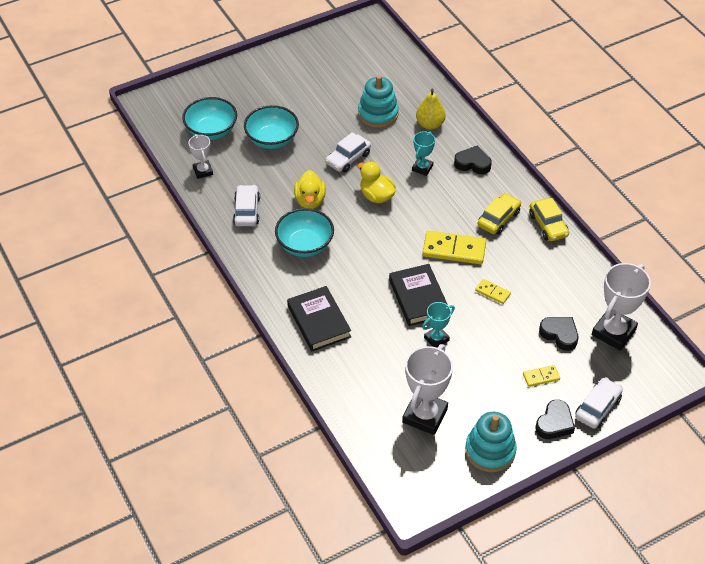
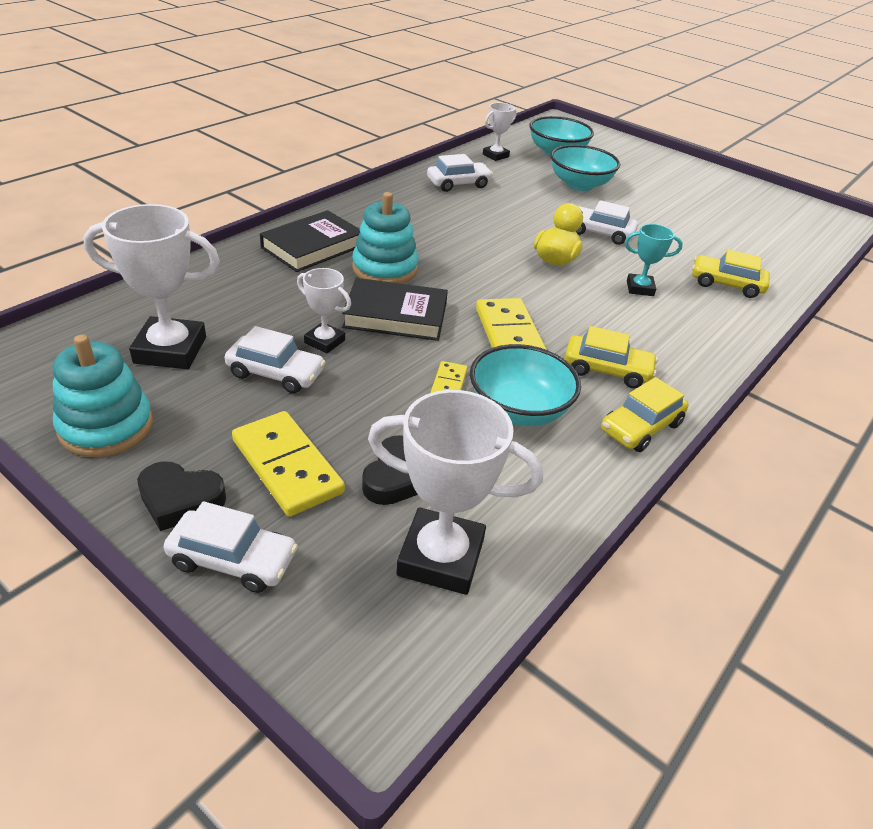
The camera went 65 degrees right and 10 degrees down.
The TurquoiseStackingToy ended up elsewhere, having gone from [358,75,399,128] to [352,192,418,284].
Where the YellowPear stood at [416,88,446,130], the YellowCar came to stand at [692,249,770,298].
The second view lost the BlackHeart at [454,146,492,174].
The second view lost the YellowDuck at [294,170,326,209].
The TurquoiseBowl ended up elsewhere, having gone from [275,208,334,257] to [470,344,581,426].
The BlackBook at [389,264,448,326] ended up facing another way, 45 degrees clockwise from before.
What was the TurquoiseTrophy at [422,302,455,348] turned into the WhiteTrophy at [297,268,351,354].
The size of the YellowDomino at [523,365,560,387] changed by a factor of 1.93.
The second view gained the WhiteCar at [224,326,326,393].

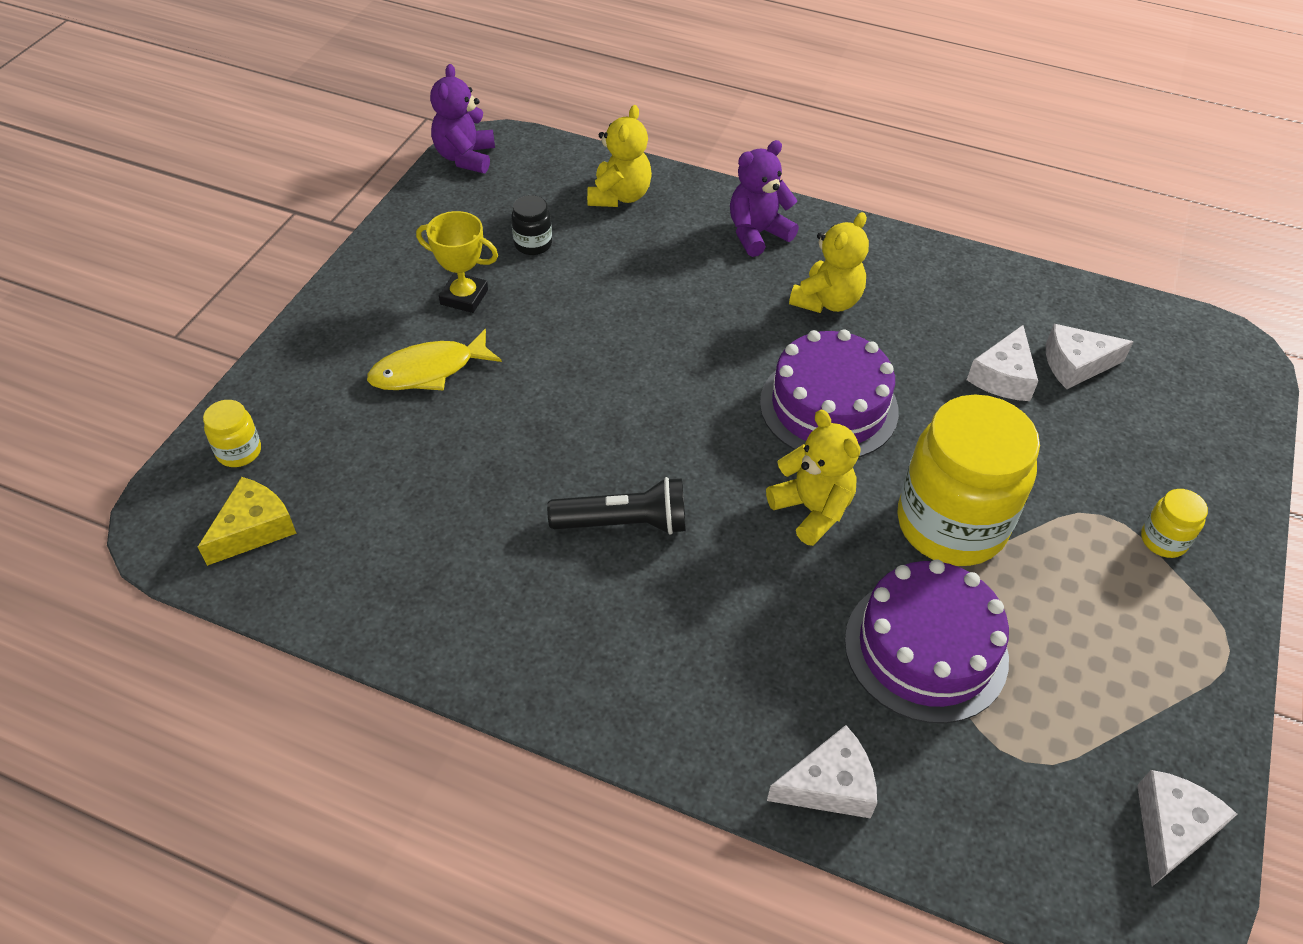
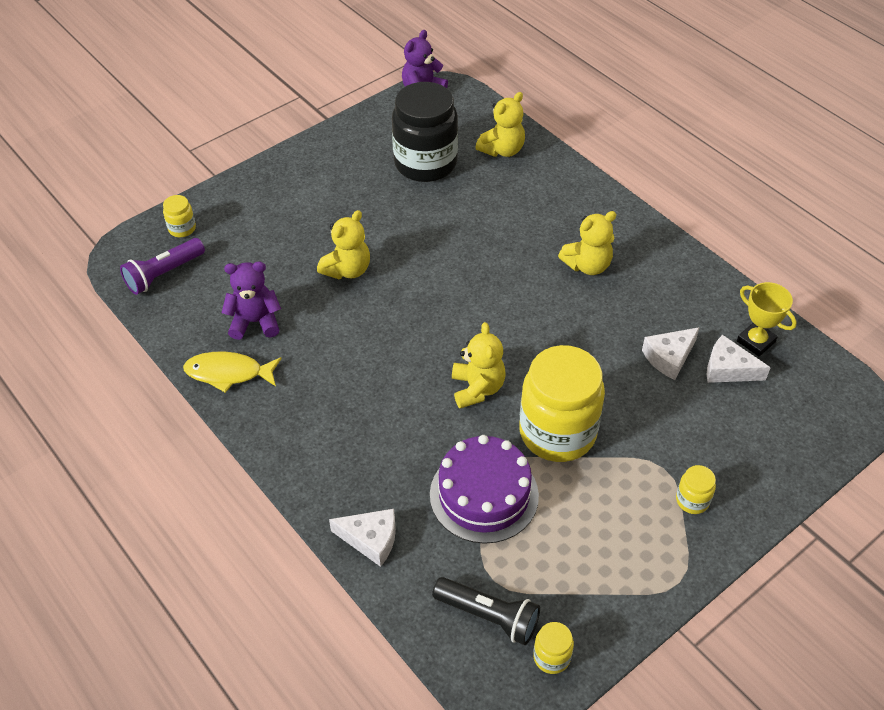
The camera went 30 degrees right and 0 degrees up.
The PurpleTeddyBear ended up elsewhere, having gone from [730,140,799,257] to [222,261,281,340].
The size of the BlackJar at [511,195,552,255] changed by a factor of 2.39.
The YellowTrophy ended up elsewhere, having gone from [416,211,498,313] to [737,282,797,356].
The YellowFish ended up elsewhere, having gone from [367,329,502,391] to [183,352,282,393].
The second view lost the PurpleCake at [760,329,899,458].
Where the YellowCheese stood at [198,477,297,566], the PurpleFlashlight came to stand at [120,238,205,295].
The BlackFlashlight ended up elsewhere, having gone from [547,477,686,535] to [432,577,540,645].
Where the WhiteCheese stood at [1137,770,1237,886], the YellowJar came to stand at [533,622,574,674].
The second view gained the YellowTeddyBear at [317,210,370,279].

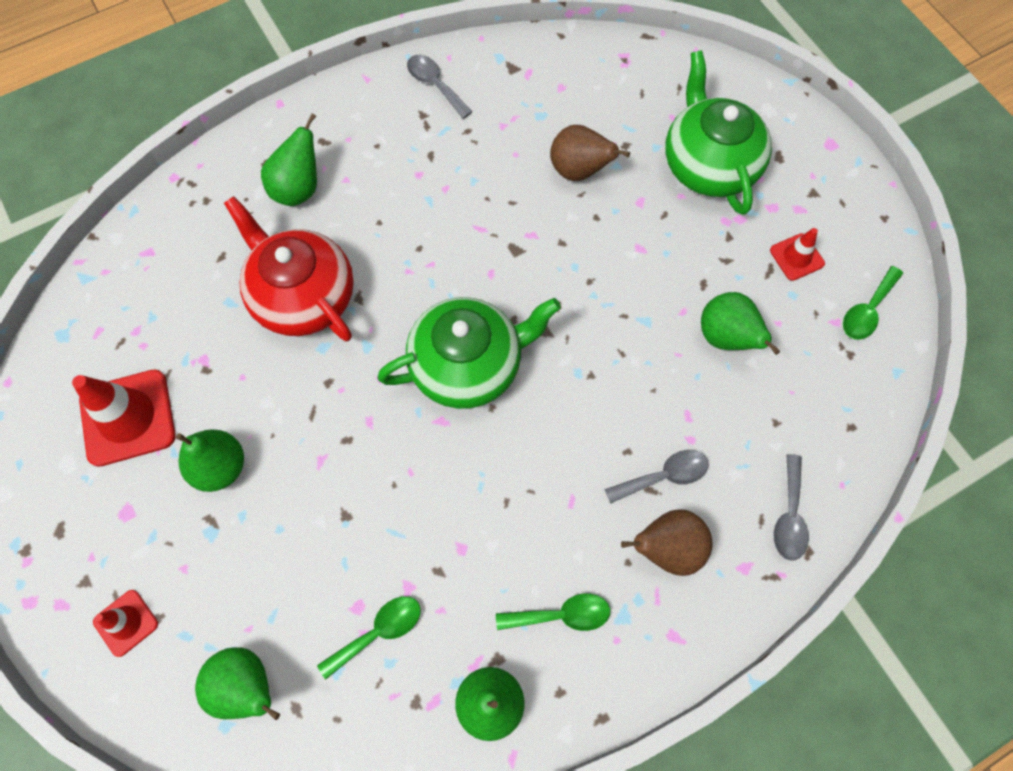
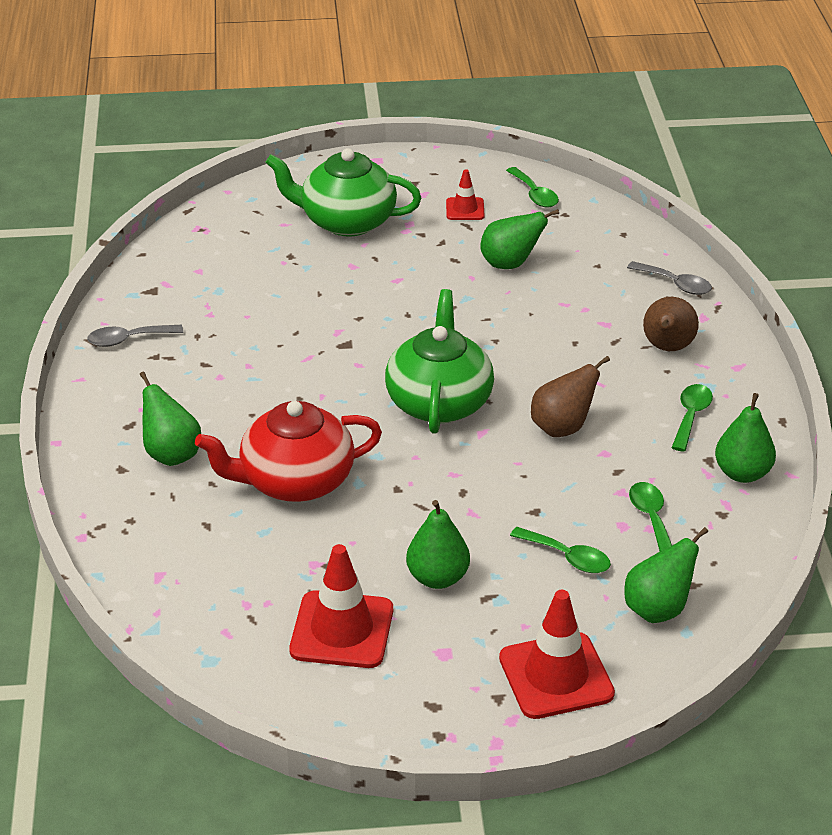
The camera went 65 degrees left and 30 degrees down.
The BrownPear ended up elsewhere, having gone from [550,125,630,181] to [531,356,610,437].
The second view lost the GreySpoon at [604,450,709,504].
The size of the RedTrafficCone at [93,590,158,657] changed by a factor of 1.87.
The second view gained the GreenSpoon at [510,527,611,573].

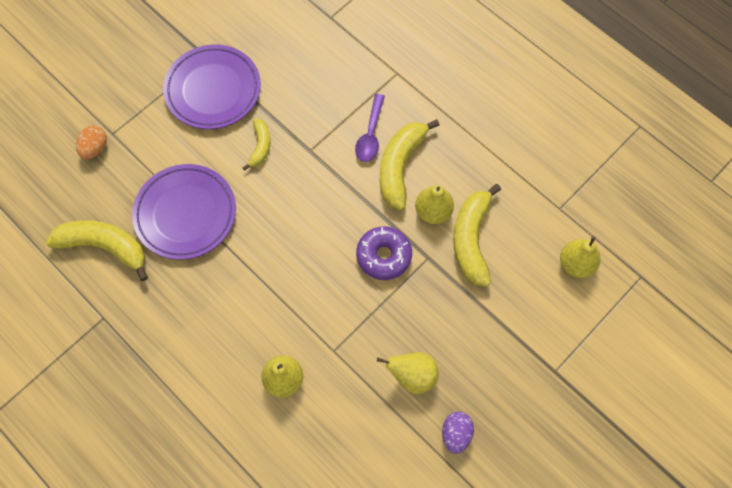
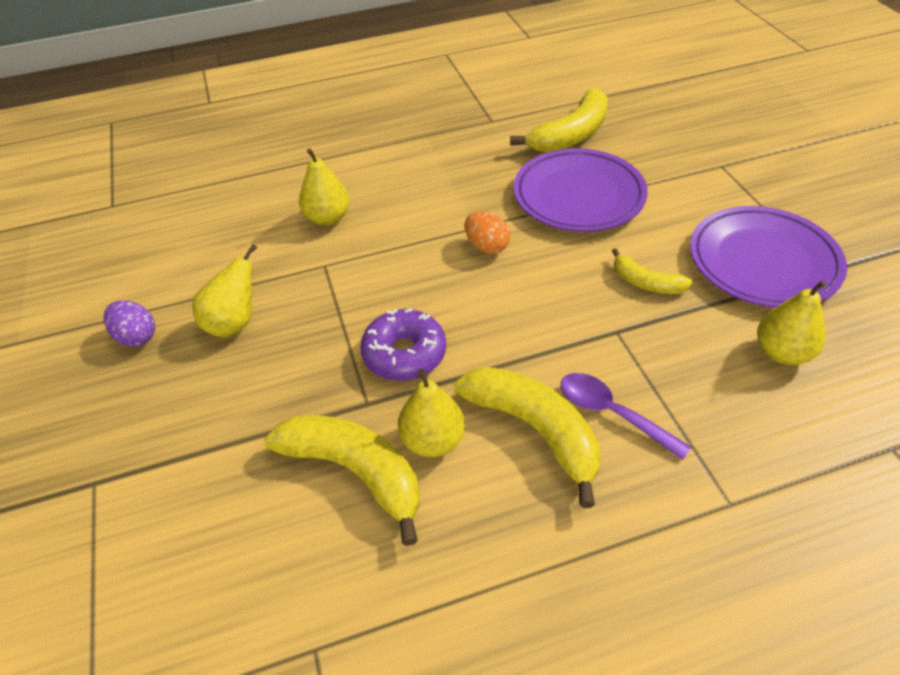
The camera went 120 degrees right and 20 degrees down.
The OrangeEgg ended up elsewhere, having gone from [76,126,107,159] to [465,211,510,254].
The YellowPear ended up elsewhere, having gone from [560,236,601,278] to [757,280,827,365].

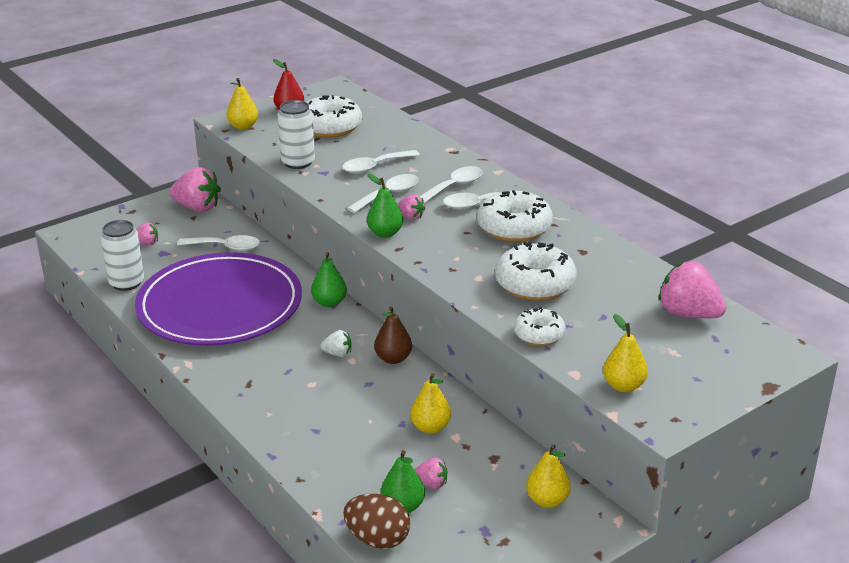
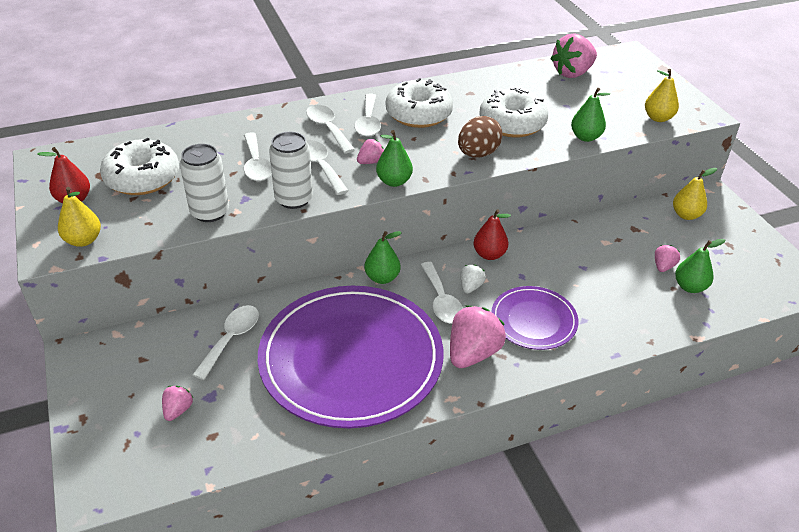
The camera went 75 degrees left and 10 degrees up.
The PinkStrawberry ended up elsewhere, having gone from [169,167,221,212] to [450,305,506,368].
The WhiteCan ended up elsewhere, having gone from [101,220,144,291] to [269,132,313,209].
What was the BrownPear at [374,306,412,364] turned into the RedPear at [473,209,511,260].
Where the WhiteDonut stood at [514,307,566,346], the GreenPear came to stand at [571,88,610,142].
The second view lost the YellowPear at [410,373,451,434].
The BrownEgg ended up elsewhere, having gone from [343,494,410,549] to [458,116,502,157].
The second view gained the WhiteSpoon at [421,262,463,324].
The second view gained the PurplePlate at [491,286,578,350].

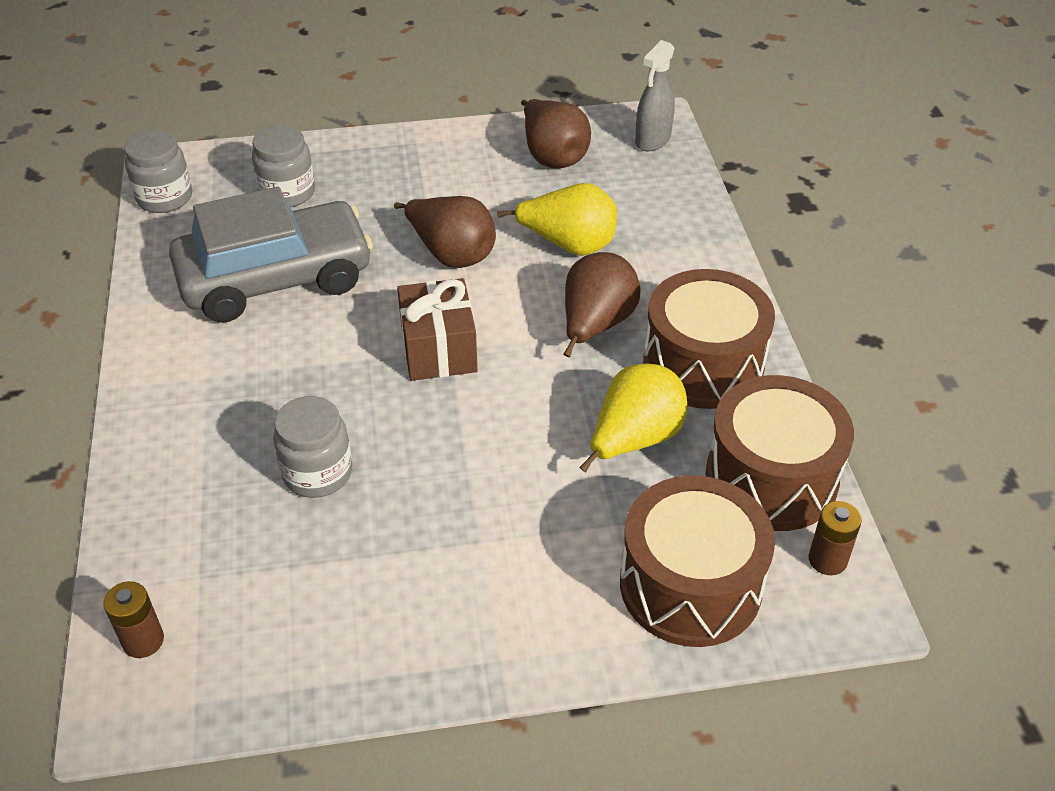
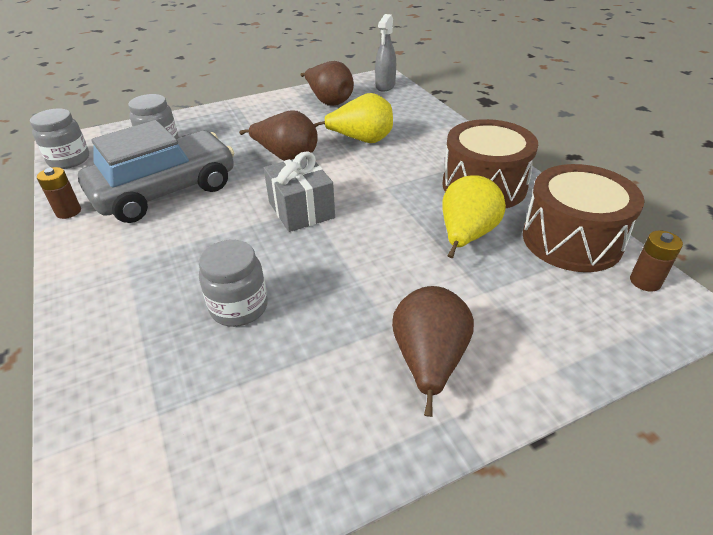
The camera went 15 degrees left and 5 degrees down.
The BrownPear ended up elsewhere, having gone from [563,252,640,357] to [392,286,474,417].
What was the BrownGift at [397,278,478,381] turned into the GreyGift at [264,151,335,232].
The second view lost the BrownDrum at [620,475,775,647].
The BrownBattery ended up elsewhere, having gone from [103,581,164,658] to [37,167,81,219].

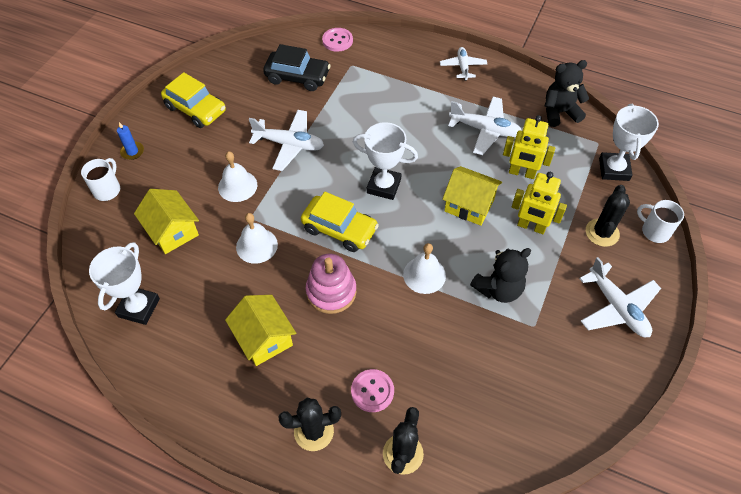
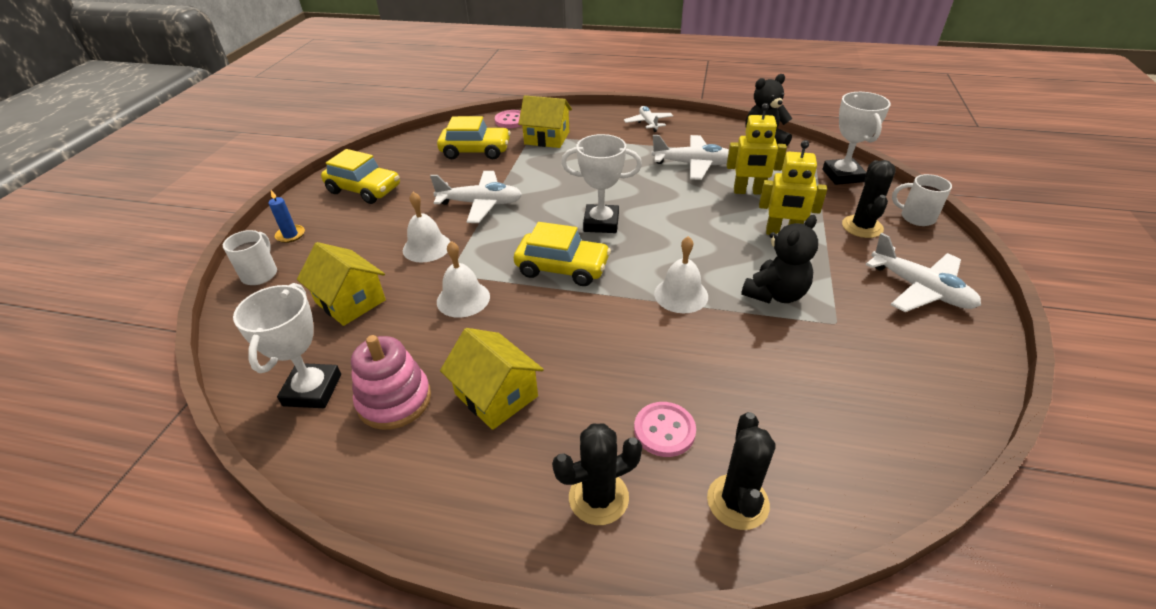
The camera went 10 degrees left and 15 degrees down.
What was the BlackCar at [263,44,331,91] turned into the YellowCar at [437,116,511,159].
The YellowHouse ended up elsewhere, having gone from [442,166,502,226] to [518,95,572,148].
The PinkStackingToy ended up elsewhere, having gone from [306,254,356,314] to [351,335,431,430].

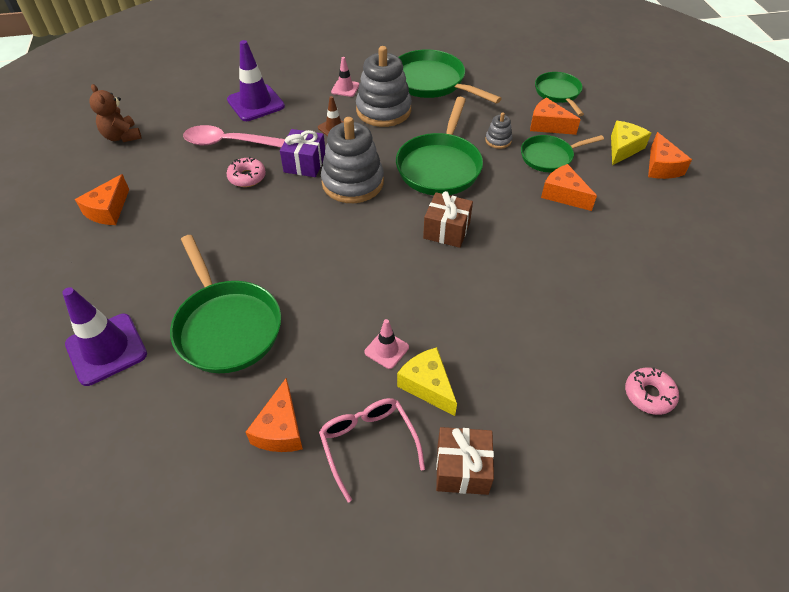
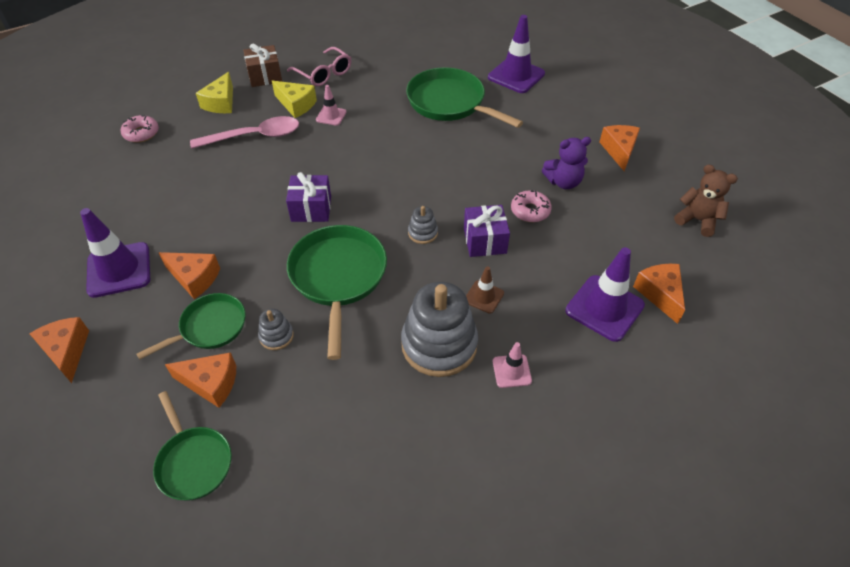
The camera went 160 degrees right and 0 degrees up.
The second view lost the GreenPan at [398,49,502,104].
The size of the GreyStackingToy at [321,117,384,203] changed by a factor of 0.45.
The YellowCheese ended up elsewhere, having gone from [611,121,651,165] to [196,72,233,113].
The PinkSpoon ended up elsewhere, having gone from [183,125,285,147] to [190,116,299,149].
What was the BrownGift at [423,191,473,248] turned into the PurpleGift at [286,172,331,222].
The OrangeCheese ended up elsewhere, having gone from [246,378,303,452] to [633,264,685,324].
The second view gained the PurpleTeddyBear at [542,137,591,189].
The second view gained the PurpleTrafficCone at [80,208,150,298].

